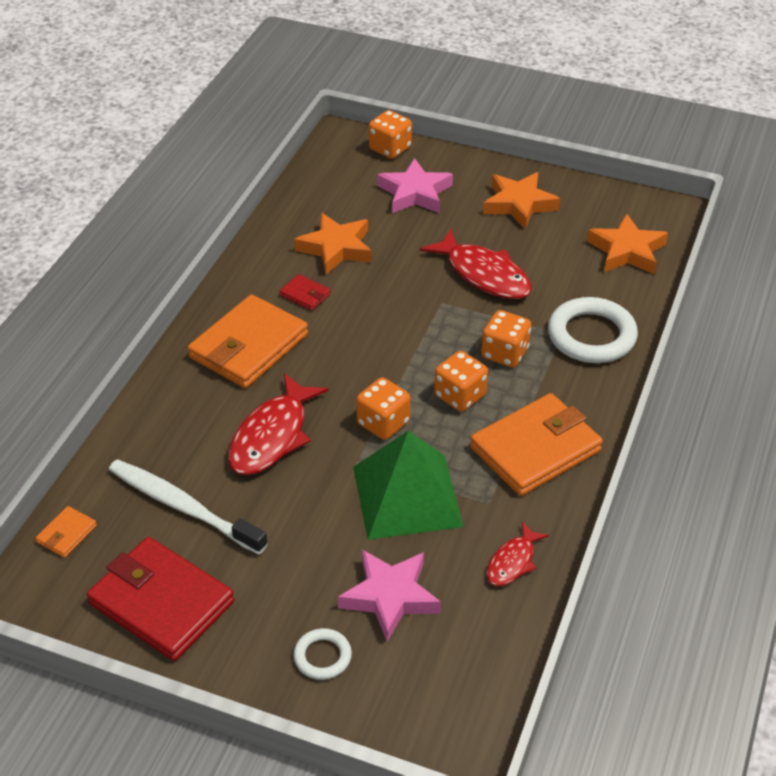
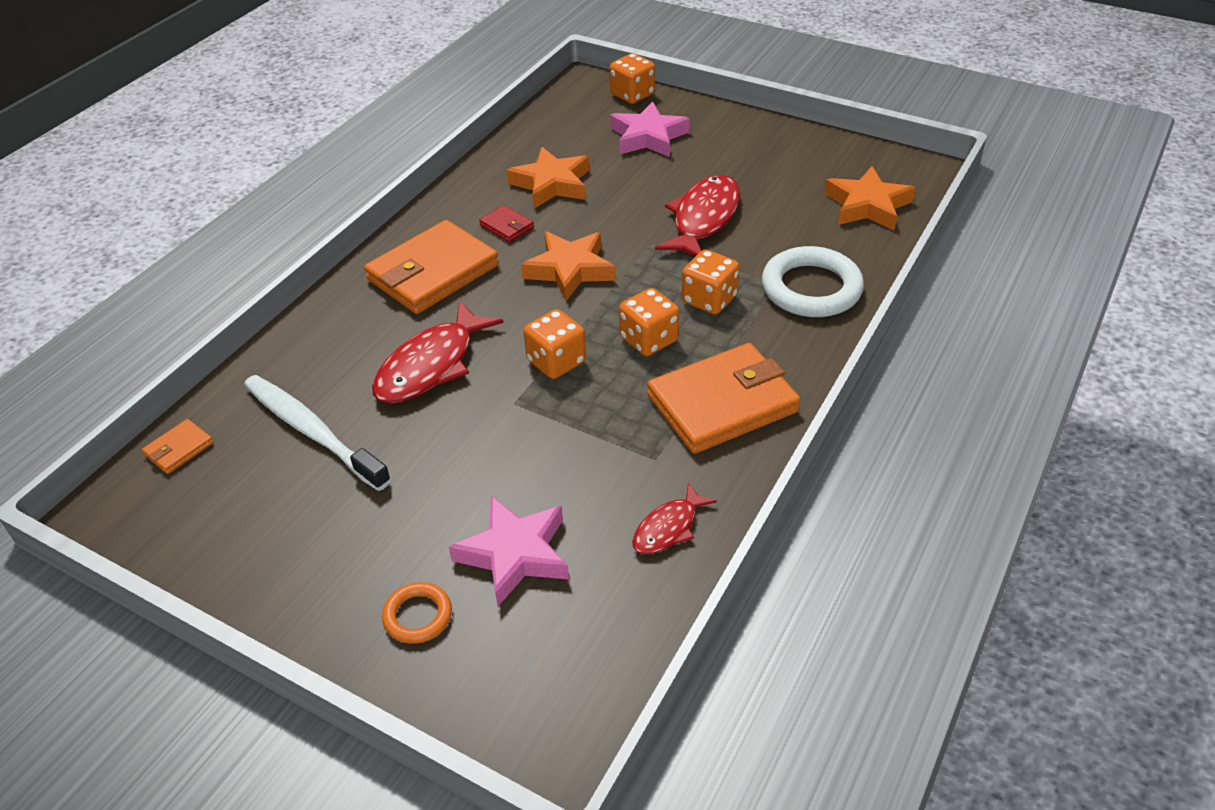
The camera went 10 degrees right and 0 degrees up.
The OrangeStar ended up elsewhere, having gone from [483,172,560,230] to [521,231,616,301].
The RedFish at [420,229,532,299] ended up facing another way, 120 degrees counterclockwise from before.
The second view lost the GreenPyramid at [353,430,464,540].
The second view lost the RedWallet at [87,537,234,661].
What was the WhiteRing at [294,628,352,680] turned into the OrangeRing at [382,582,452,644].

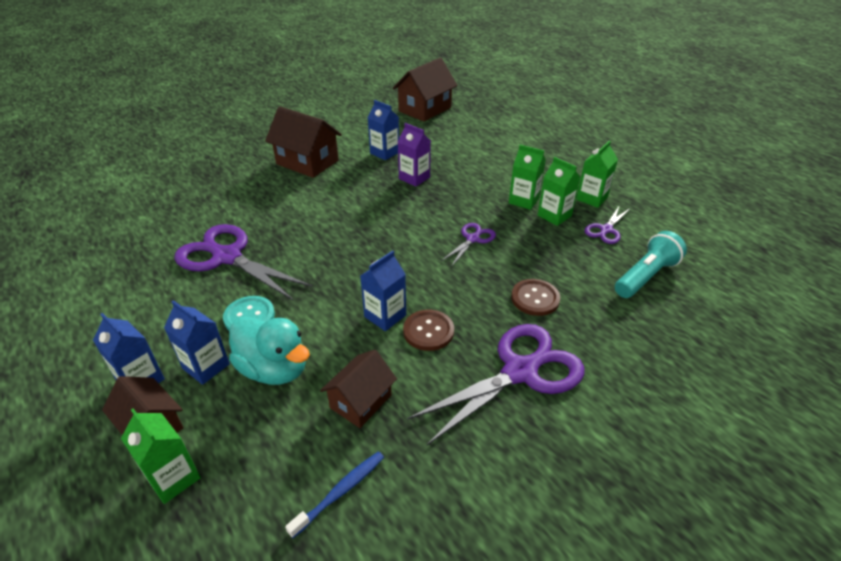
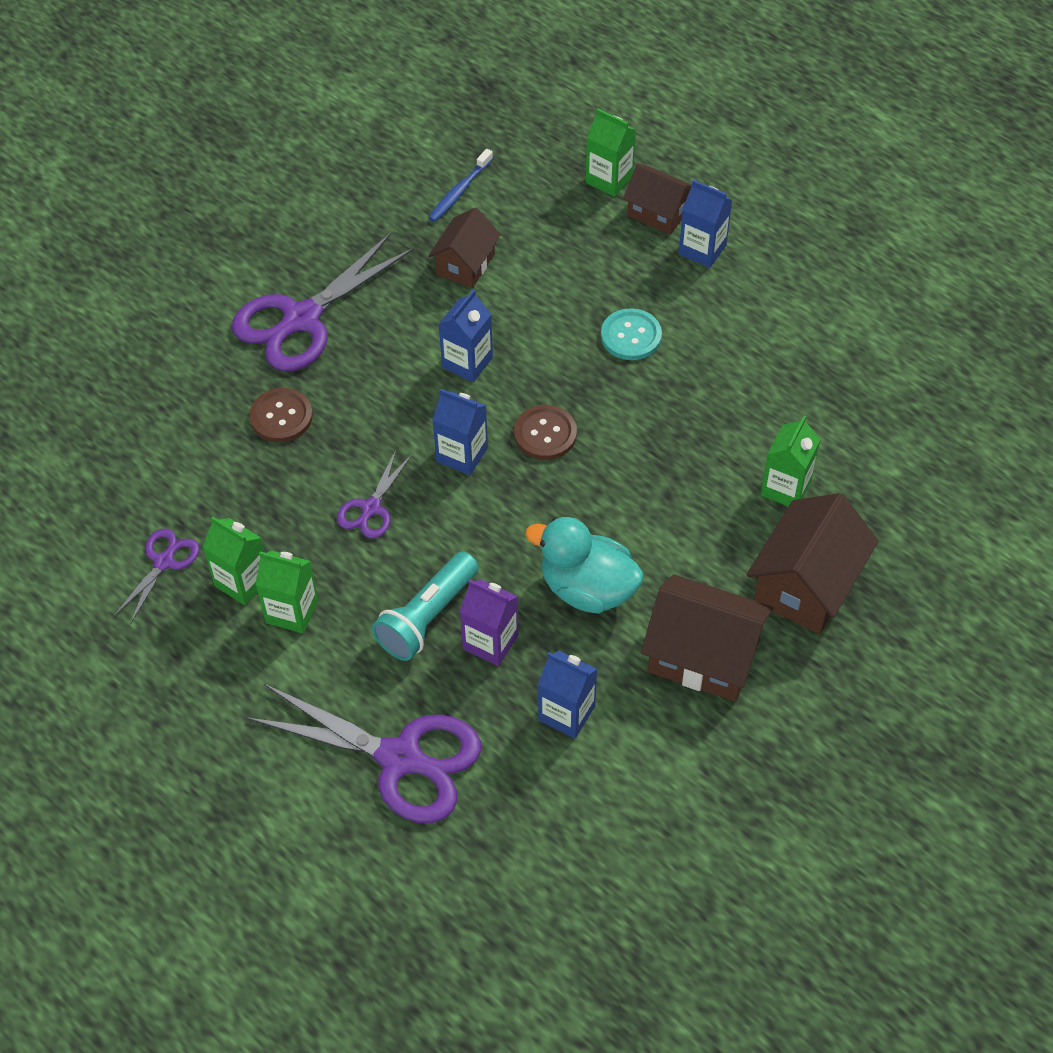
The camera went 170 degrees right and 15 degrees up.
The BrownHouse ended up elsewhere, having gone from [393,58,458,122] to [746,493,879,634].
The GreenCarton ended up elsewhere, having gone from [576,140,618,208] to [761,416,821,506].
The PurpleScissors ended up elsewhere, having gone from [174,224,312,301] to [246,684,481,823].
The TurquoiseFlashlight ended up elsewhere, having gone from [615,231,687,298] to [372,551,479,661].
The BlueCarton ended up elsewhere, having gone from [164,300,230,385] to [432,389,488,475].
The BrownButton ended up elsewhere, having gone from [403,310,454,351] to [514,405,577,460].
The TurquoiseDuck ended up elsewhere, having gone from [229,316,310,385] to [525,517,644,614].

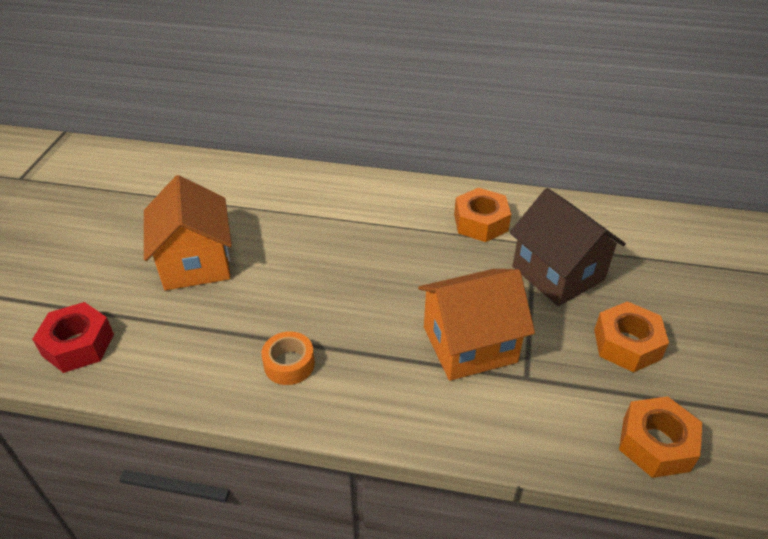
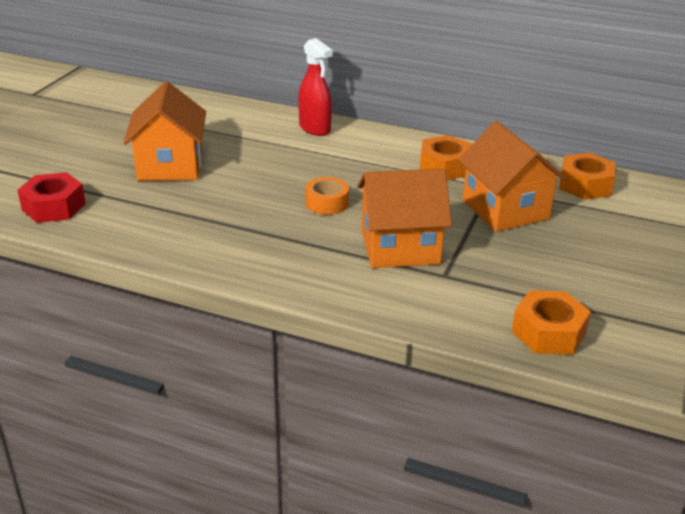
The camera went 10 degrees right and 10 degrees down.
What was the BrownHouse at [510,188,626,306] turned into the OrangeHouse at [458,121,566,232].
The OrangeNut ended up elsewhere, having gone from [594,301,669,372] to [559,153,616,200].
The OrangeTape ended up elsewhere, having gone from [261,332,315,385] to [305,177,349,215].
The second view gained the RedSprayBottle at [298,38,333,136].

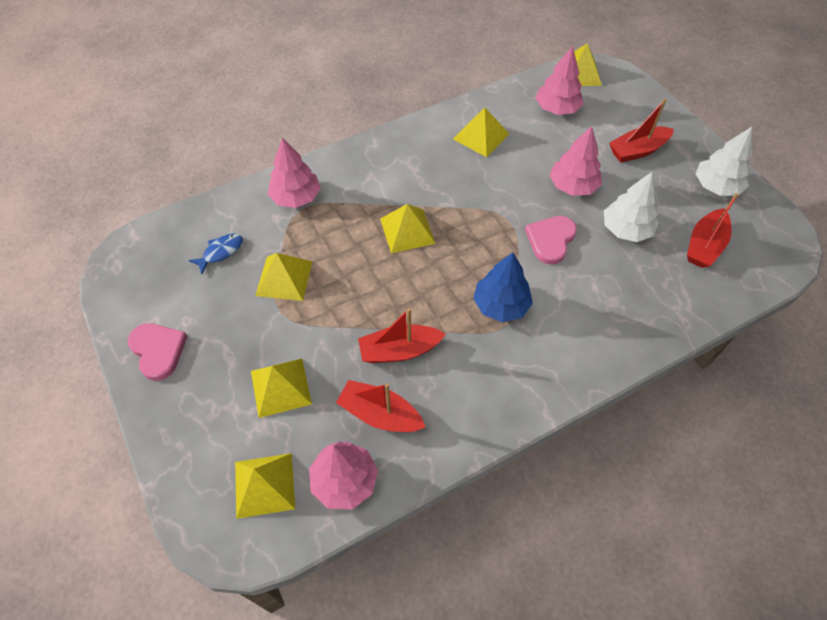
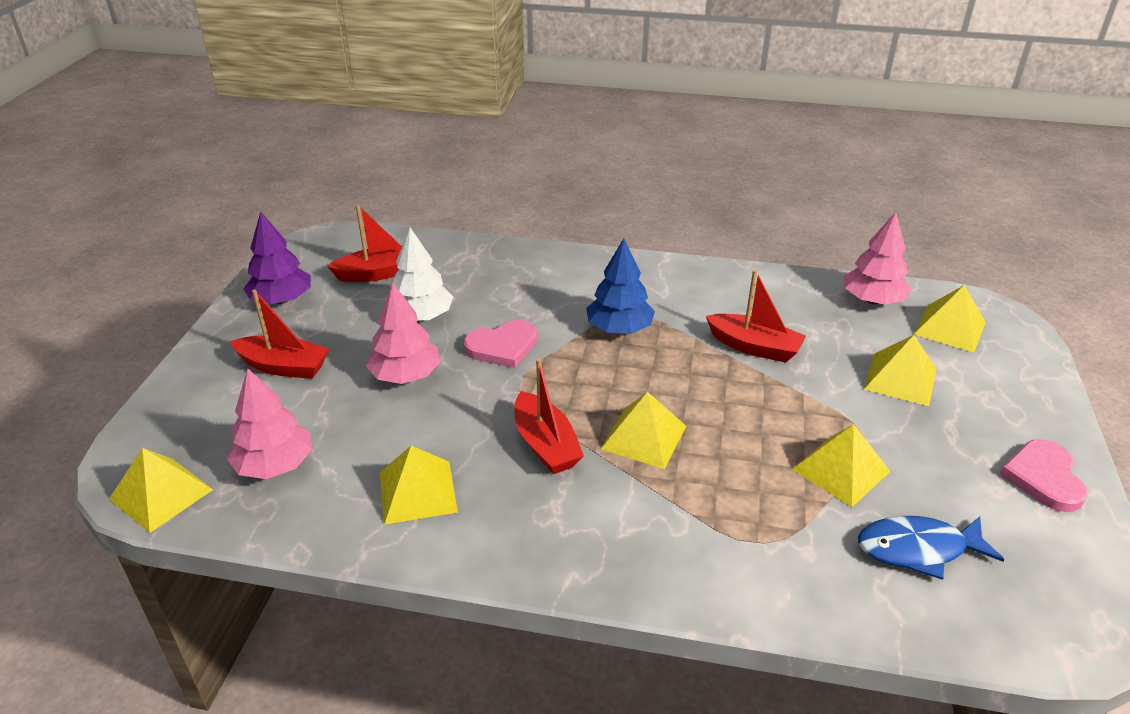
The camera went 140 degrees left and 20 degrees down.
What was the WhiteTree at [695,127,753,196] turned into the PurpleTree at [243,212,311,304].
The second view lost the PinkTree at [268,138,321,208].
The size of the BlueFish at [189,234,243,274] changed by a factor of 1.50.
The RedBoat ended up elsewhere, having gone from [336,380,426,432] to [515,359,584,474].

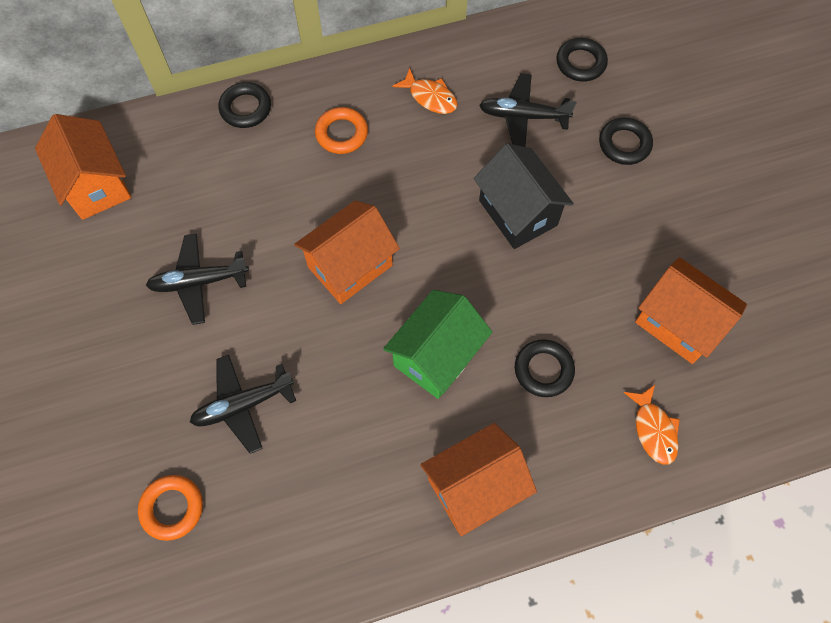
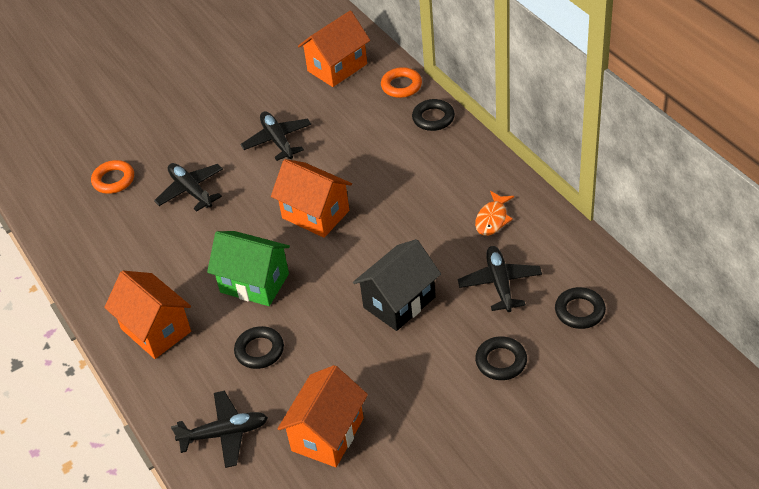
The camera went 80 degrees right and 20 degrees down.
The OrangeRing ended up elsewhere, having gone from [315,107,368,154] to [381,67,422,98].
Where the OrangeFish stood at [624,385,680,465], the BlackPlane came to stand at [171,390,268,468].

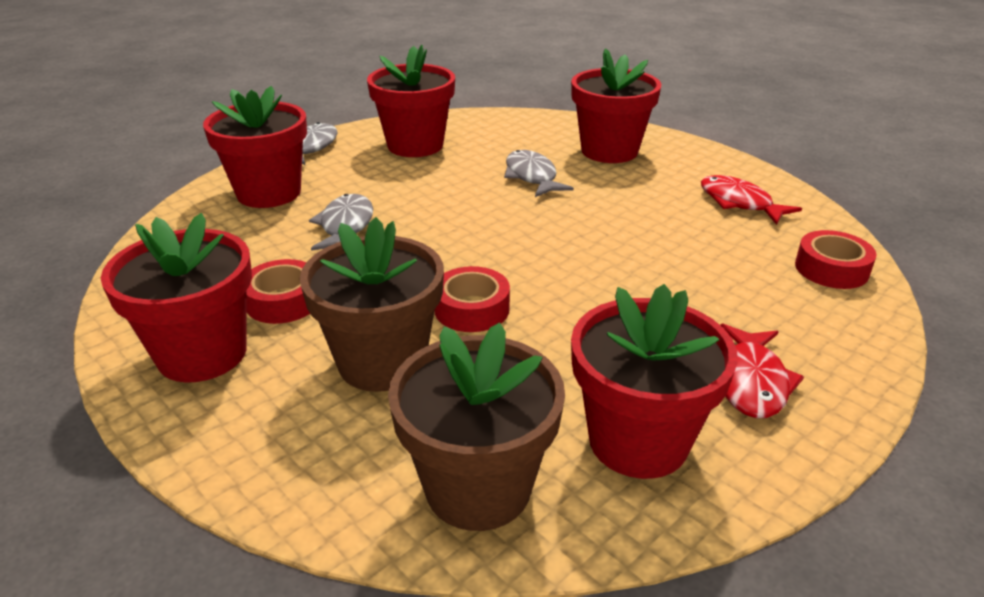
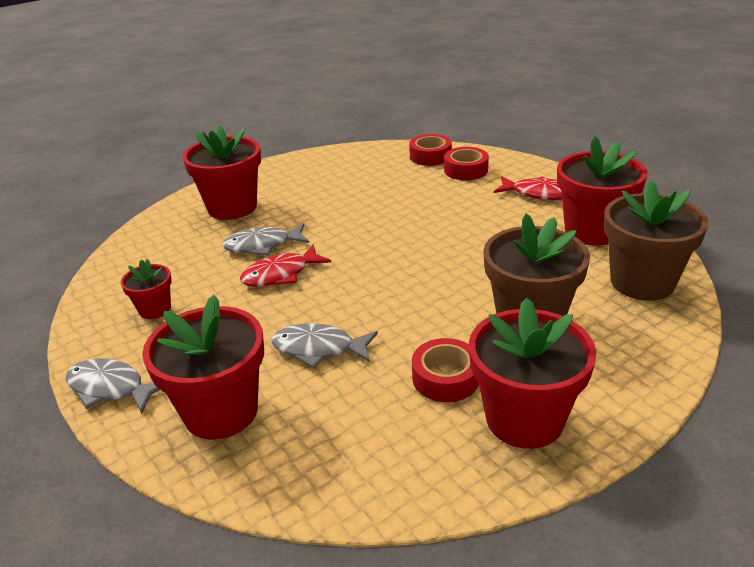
The camera went 80 degrees left and 0 degrees up.
The size of the RedFlowerPot at [367,45,455,157] changed by a factor of 0.52.
The RedFish ended up elsewhere, having gone from [701,175,802,225] to [240,244,331,287].
The RedTape ended up elsewhere, having gone from [434,266,510,332] to [444,147,489,180].

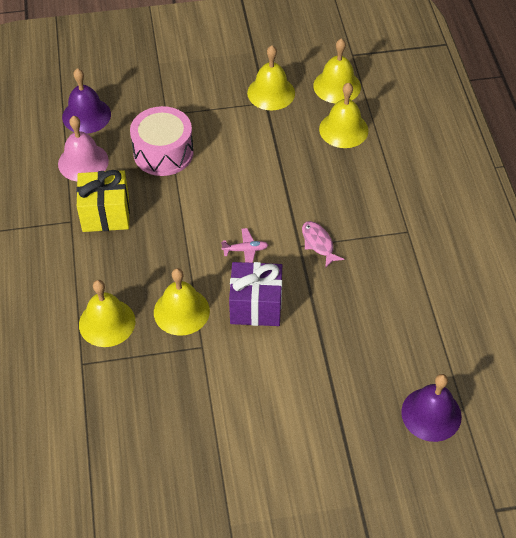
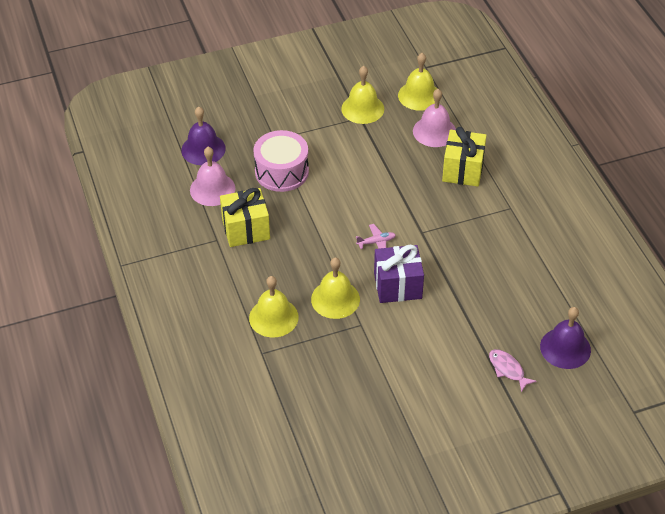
The camera went 10 degrees left and 5 degrees down.
What was the YellowBell at [319,83,369,148] turned into the PinkBell at [413,89,456,147].
The PinkFish ended up elsewhere, having gone from [302,221,344,268] to [489,349,537,392].
The second view gained the YellowGift at [442,127,487,187].

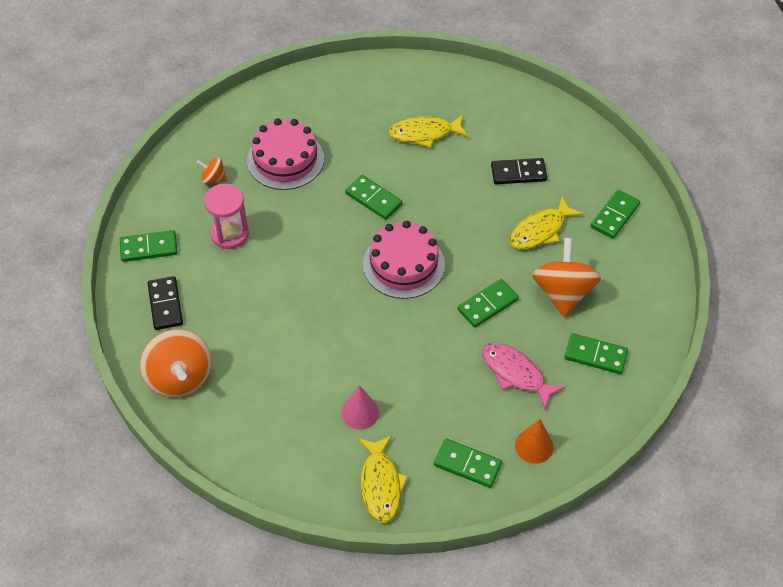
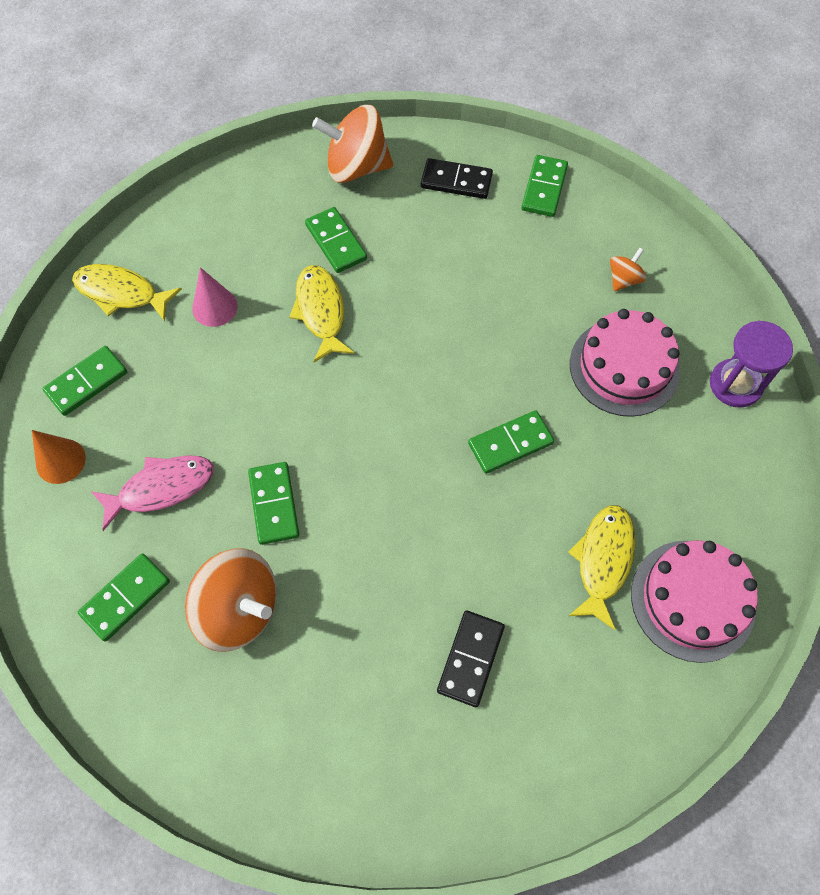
The camera went 115 degrees right and 10 degrees up.
The second view lost the PinkHourglass at [204,184,249,249].
The GreenDomino ended up elsewhere, having gone from [591,190,640,239] to [305,207,367,273].
The YellowFish ended up elsewhere, having gone from [510,196,583,249] to [289,265,354,362].
The PinkCake ended up elsewhere, having gone from [363,221,445,299] to [631,540,758,663].
The second view gained the PurpleHourglass at [710,321,793,408].

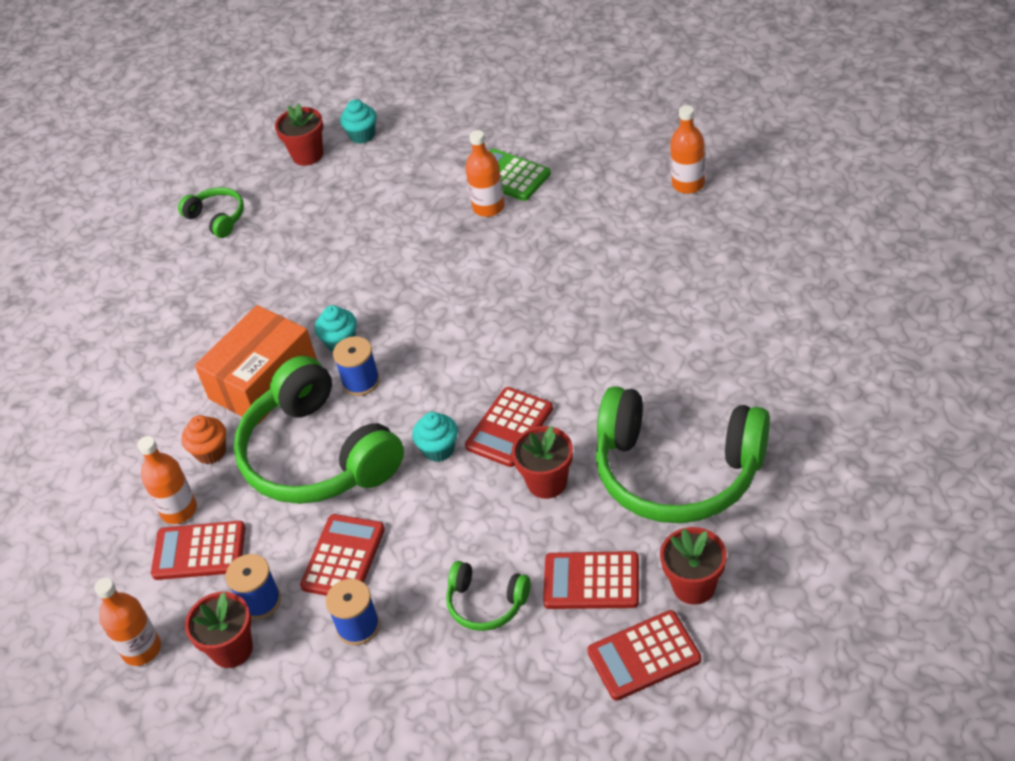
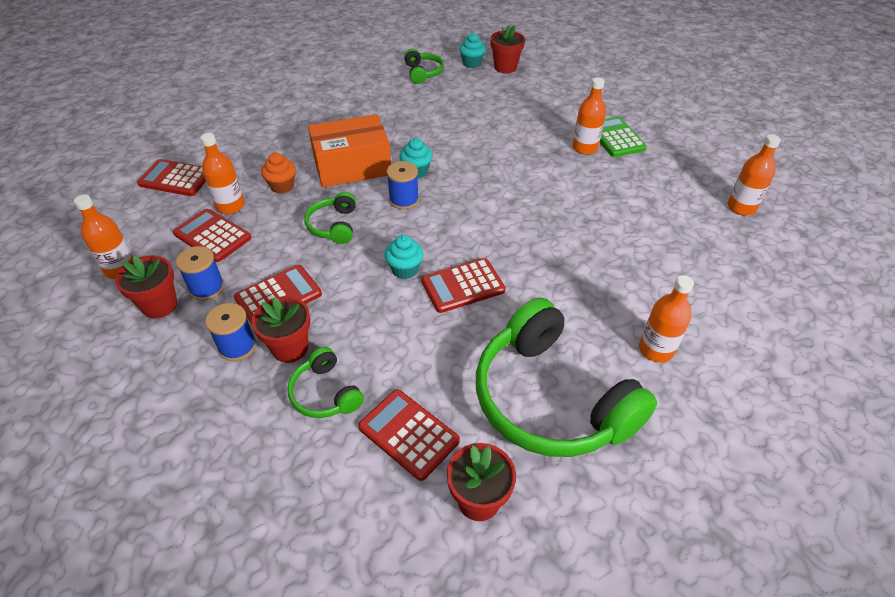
The camera went 30 degrees right and 0 degrees up.
The TurquoiseCupcake ended up elsewhere, having gone from [340,99,377,144] to [459,33,486,68].
The size of the GreenHeadphones at [234,356,404,504] changed by a factor of 0.46.
The RedFlowerPot ended up elsewhere, having gone from [512,426,573,499] to [252,296,311,363].
The RedCalculator ended up elsewhere, having gone from [587,610,701,700] to [137,159,206,196].
The second view gained the OrangeBottle at [639,275,694,362].

